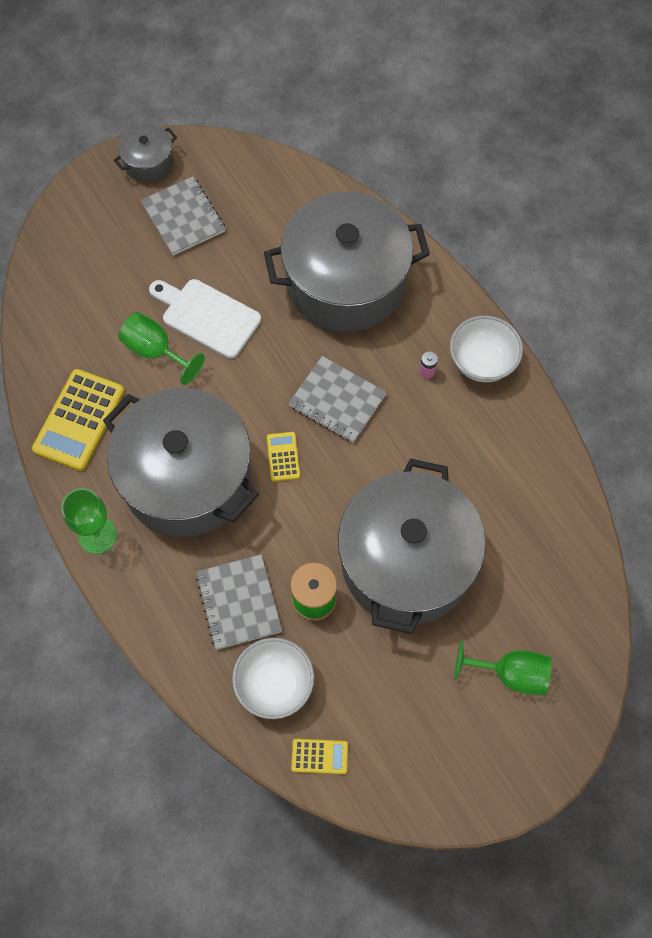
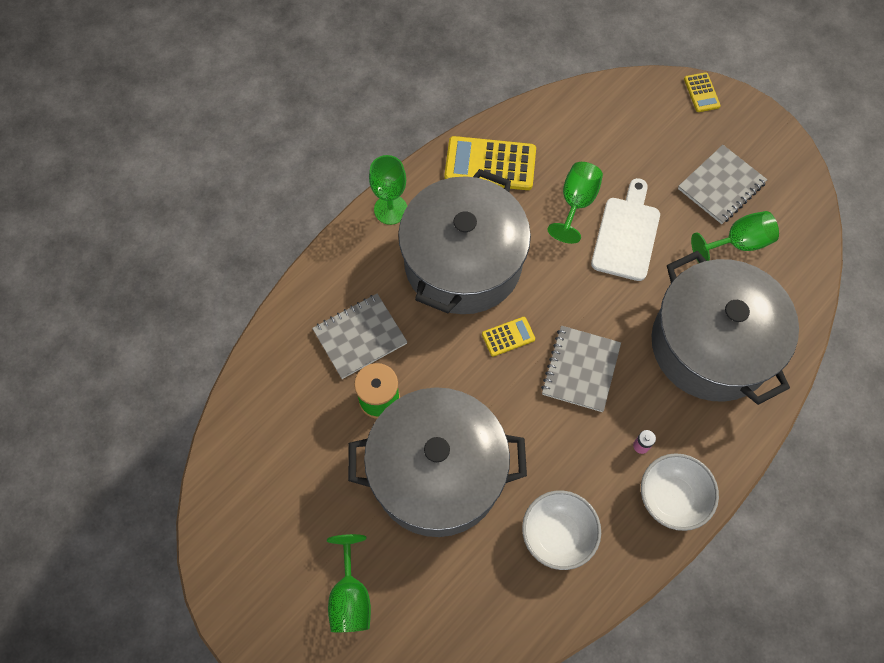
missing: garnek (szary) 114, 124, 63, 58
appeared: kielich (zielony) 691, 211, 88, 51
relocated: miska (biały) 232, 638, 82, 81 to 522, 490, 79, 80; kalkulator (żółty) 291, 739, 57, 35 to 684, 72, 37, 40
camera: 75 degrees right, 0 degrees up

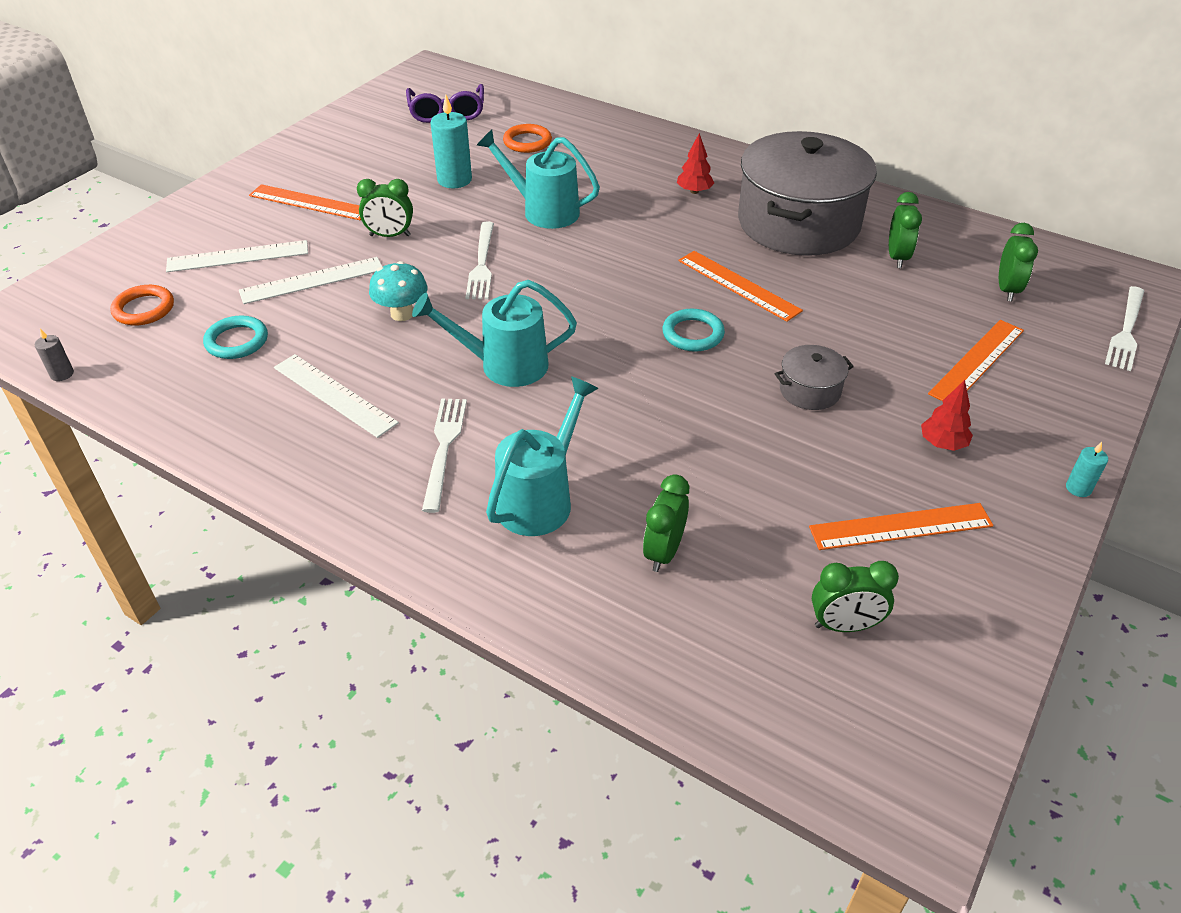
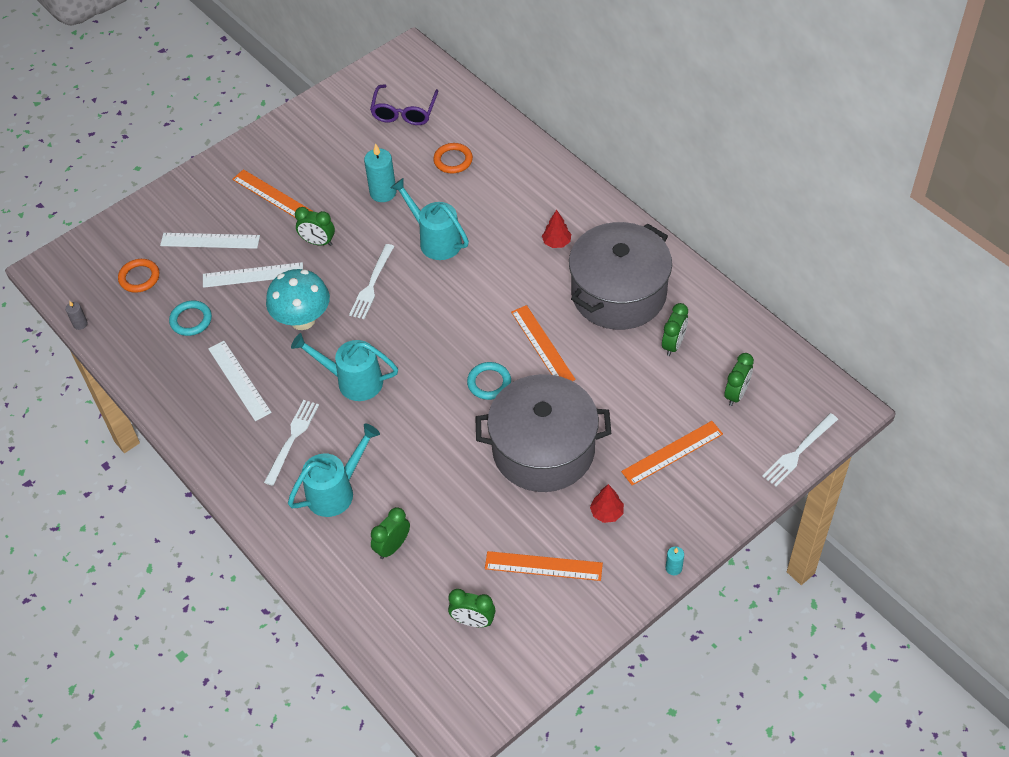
size: grzyb (turkusowy) 369, 261, 58, 60 = 266, 269, 64, 61 x1.57; garnek (szary) 775, 345, 79, 65 = 475, 374, 136, 118 x2.41
camera: 20 degrees right, 10 degrees up

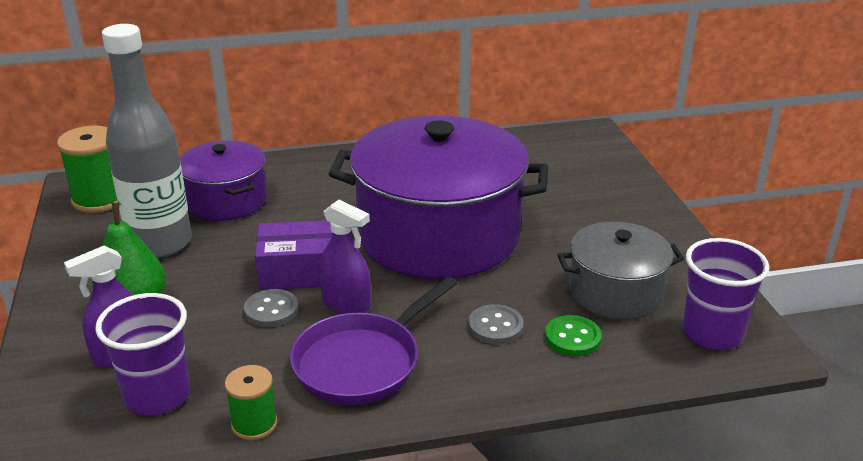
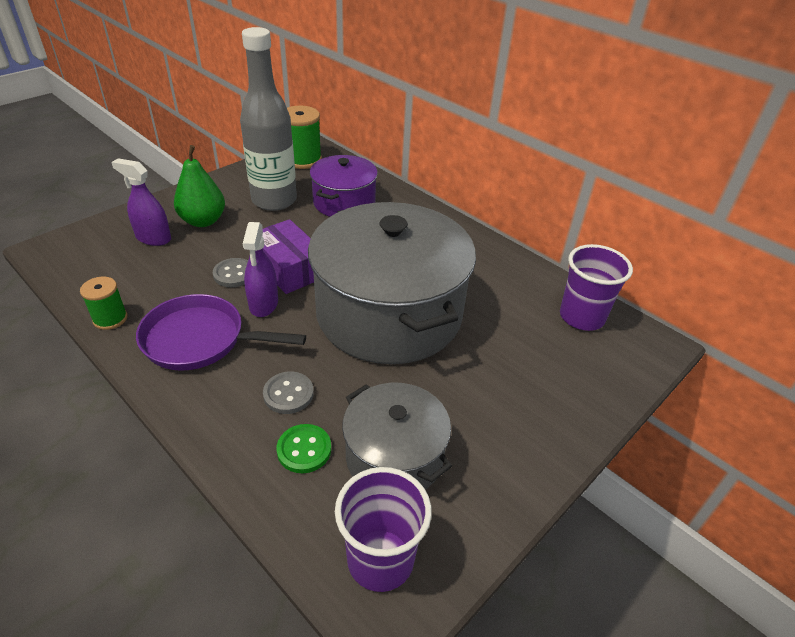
relocated: szklanka (fioletowy) 95, 293, 95, 123 to 560, 244, 73, 87
colour: garnek (fioletowy) 329, 116, 219, 164 to garnek (szary) 308, 202, 168, 162
camera: 55 degrees right, 10 degrees up

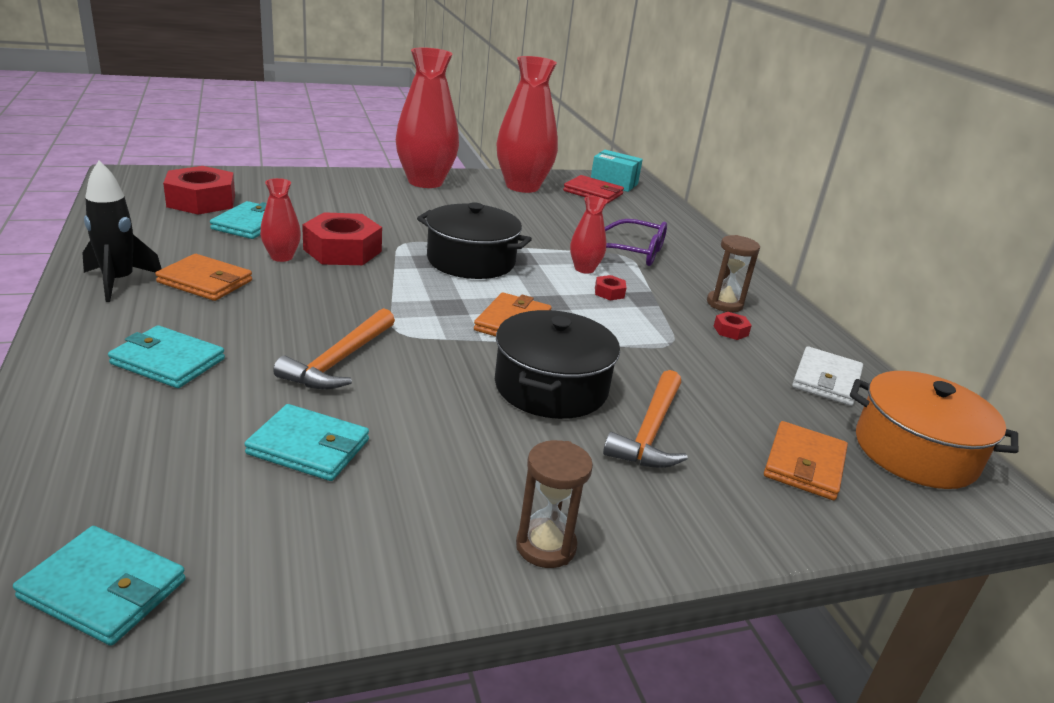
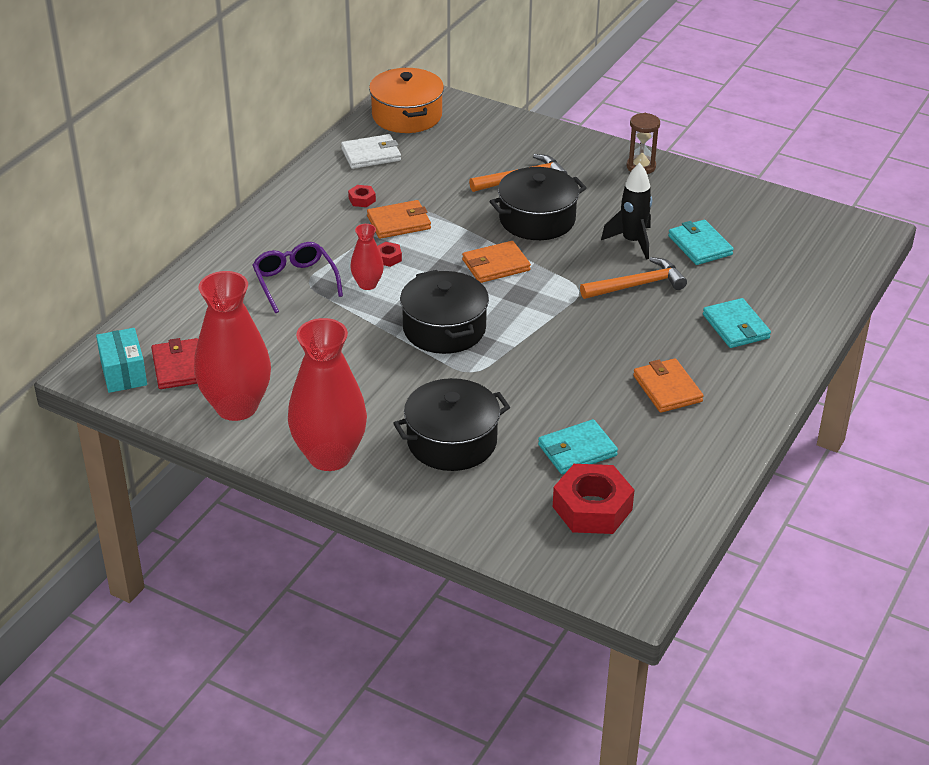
missing: wazon (czerwony) 260, 178, 41, 84; nakrętka (czerwony) 302, 212, 80, 53; klepsydra (brązowy) 707, 235, 53, 77; portfel (turkusowy) 13, 526, 173, 120
appeared: garnek (czarny) 393, 378, 117, 93
relocated: rakieta (czarny) 82, 161, 80, 141 to 601, 163, 51, 97; portfel (pomarańczowy) 764, 421, 84, 79 to 367, 200, 64, 39
camera: 130 degrees left, 10 degrees up

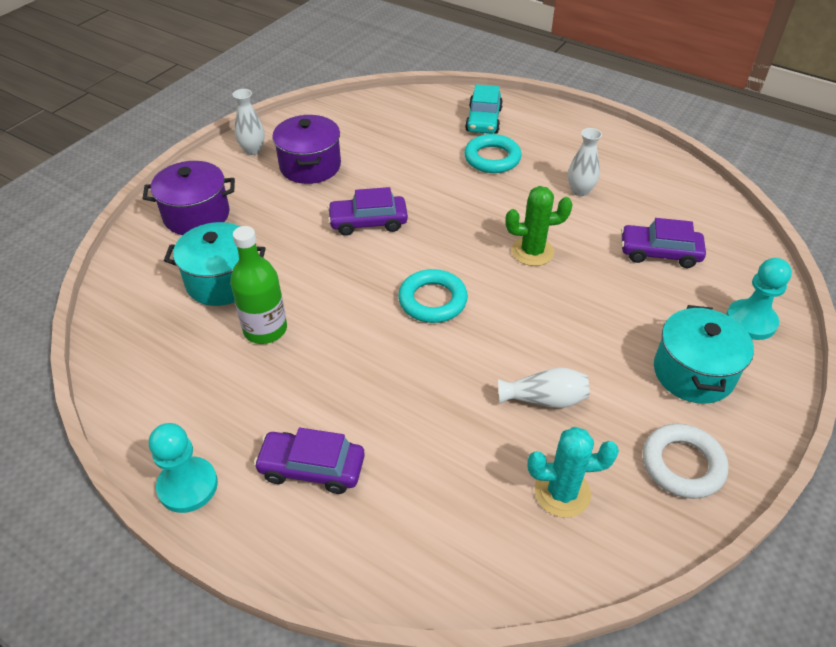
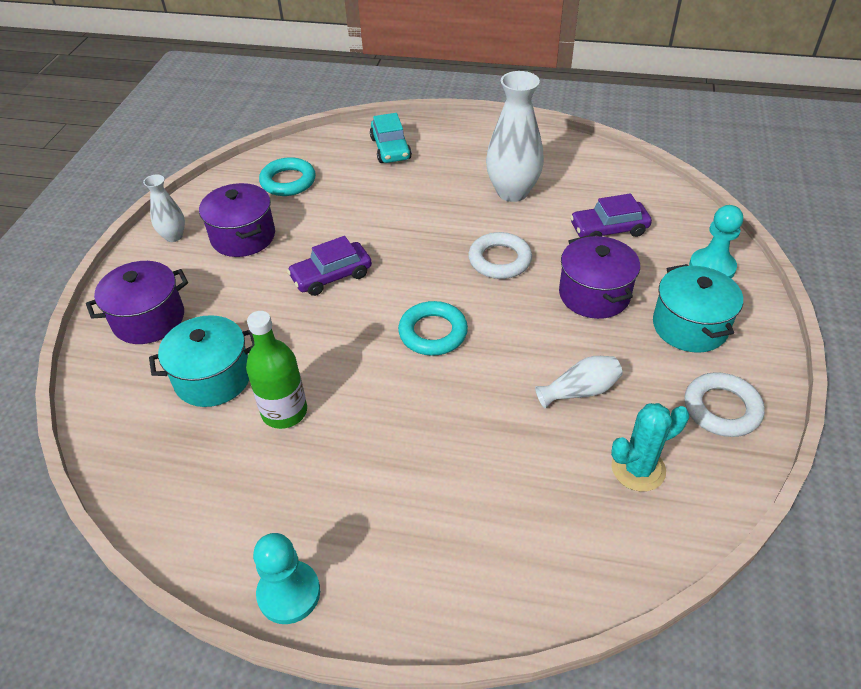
missing: samochód (fioletowy) 254, 428, 111, 66
appeared: garnek (fioletowy) 559, 235, 81, 84
relocated: pierścień (turkusowy) 464, 134, 58, 39 to 259, 157, 57, 39
exchanged: kaktus (zielony) 505, 186, 68, 80 to pierścień (biały) 468, 232, 64, 47
size: wazon (biały) 568, 128, 34, 68 = 486, 71, 58, 131 x1.87
camera: 20 degrees left, 0 degrees up

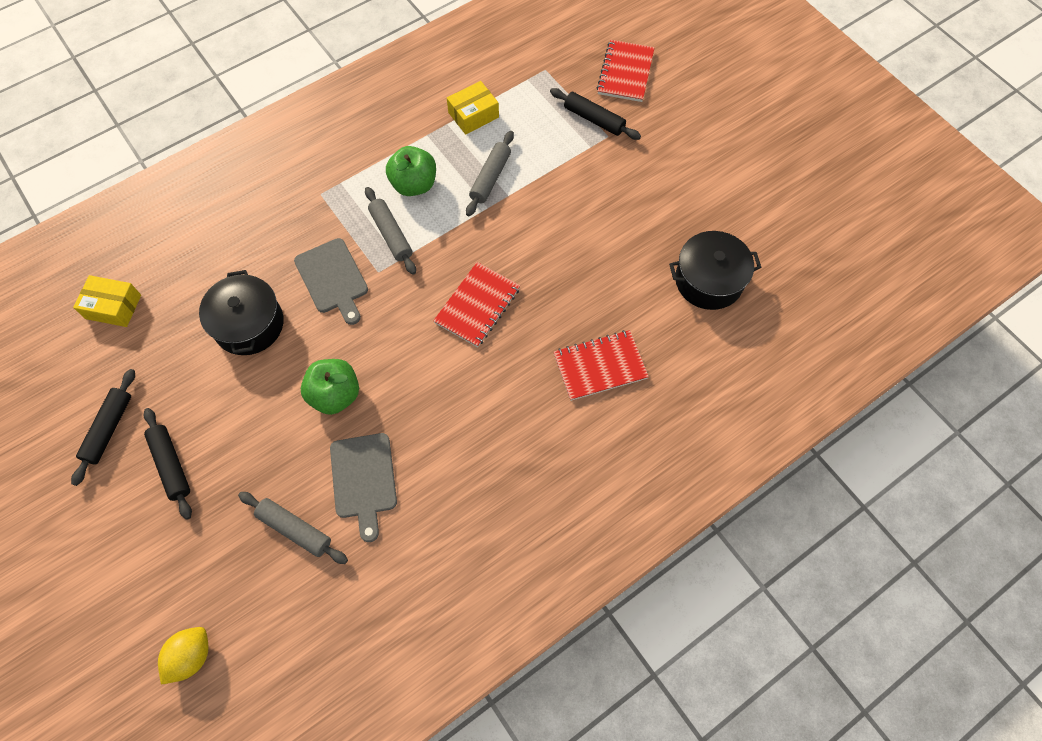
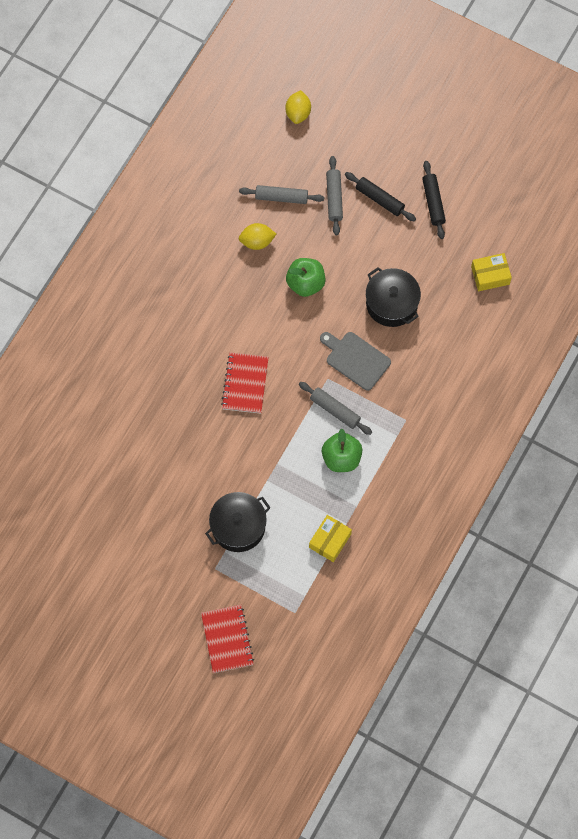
missing: wałek do ciasta (czarny) 550, 88, 91, 52; zeszyt (czerwony) 553, 330, 96, 71
relocated: wałek do ciasta (szary) 466, 131, 48, 85 to 326, 156, 17, 79; garnek (czarny) 669, 231, 93, 79 to 205, 492, 65, 60
exchanged: deska do krojenia (szary) 330, 433, 67, 109 to cytryna (żółty) 239, 223, 37, 27
camera: 155 degrees right, 5 degrees up

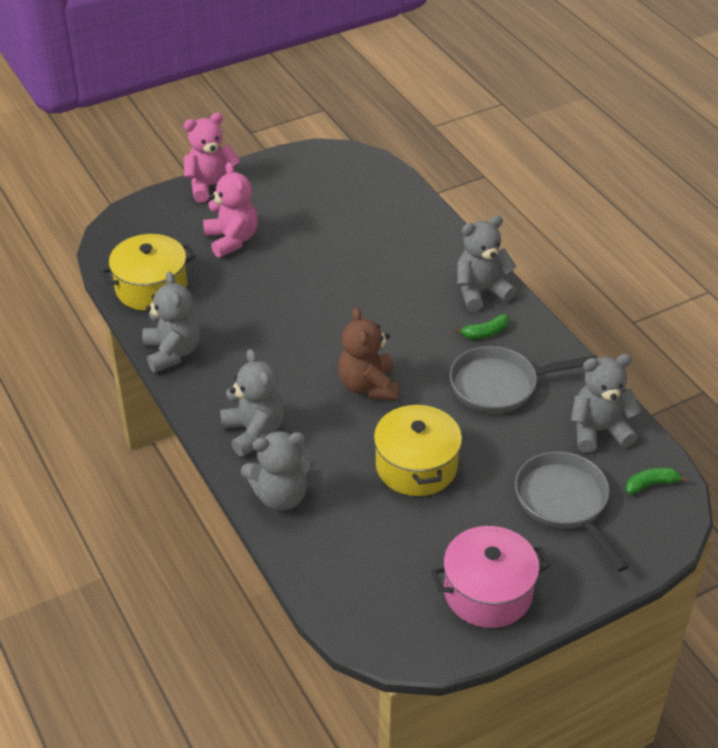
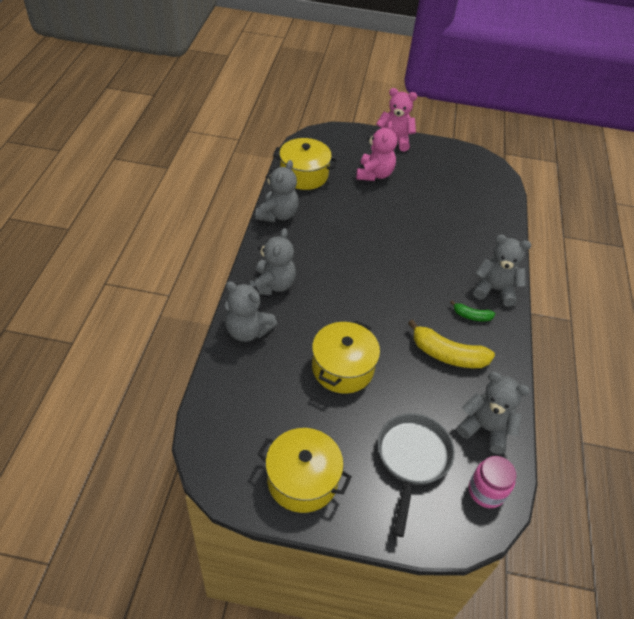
missing: miś (brązowy) 338, 307, 61, 93
exchanged: patelnia (szary) 450, 346, 147, 68 to banan (żółty) 408, 320, 87, 48; banan (zielony) 626, 467, 62, 27 to słoik (różowy) 469, 456, 47, 52
colour: garnek (różowy) 431, 526, 119, 102 to garnek (żółty) 257, 428, 95, 85
camera: 35 degrees right, 5 degrees up

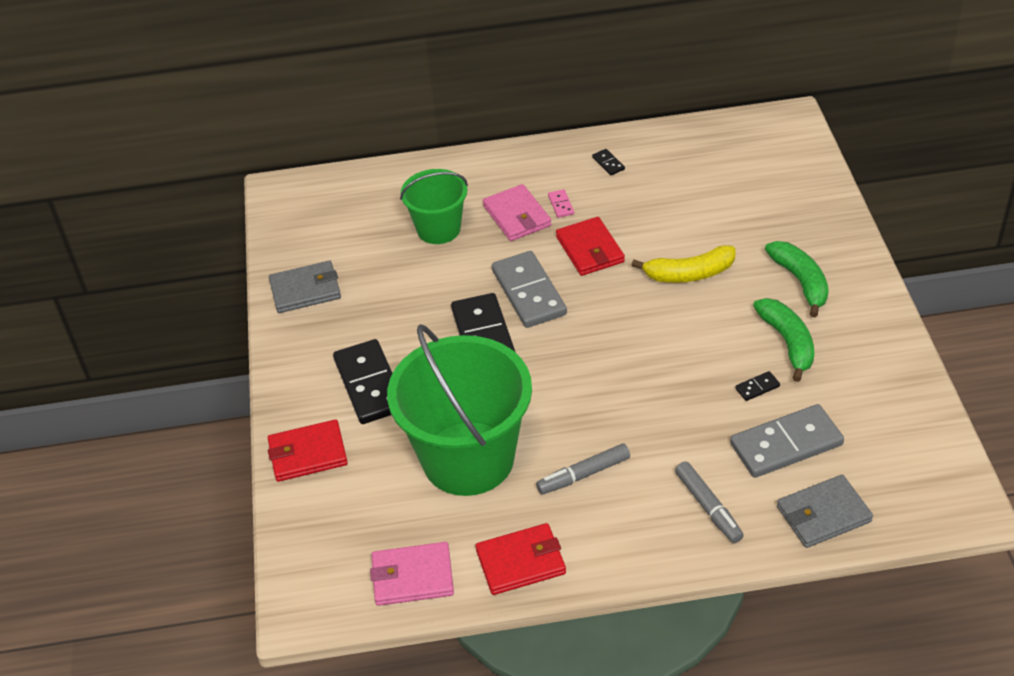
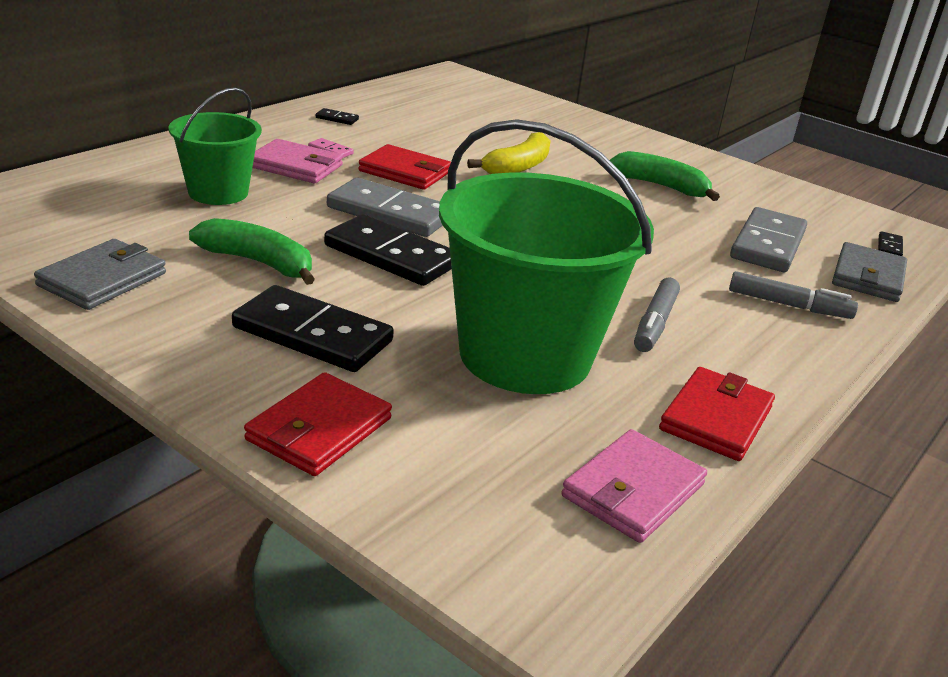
relocated: banan (zielony) 765, 241, 64, 76 to 189, 218, 126, 67; kostka domina (czarny) 735, 371, 45, 30 to 878, 231, 25, 25
camera: 50 degrees left, 15 degrees down

